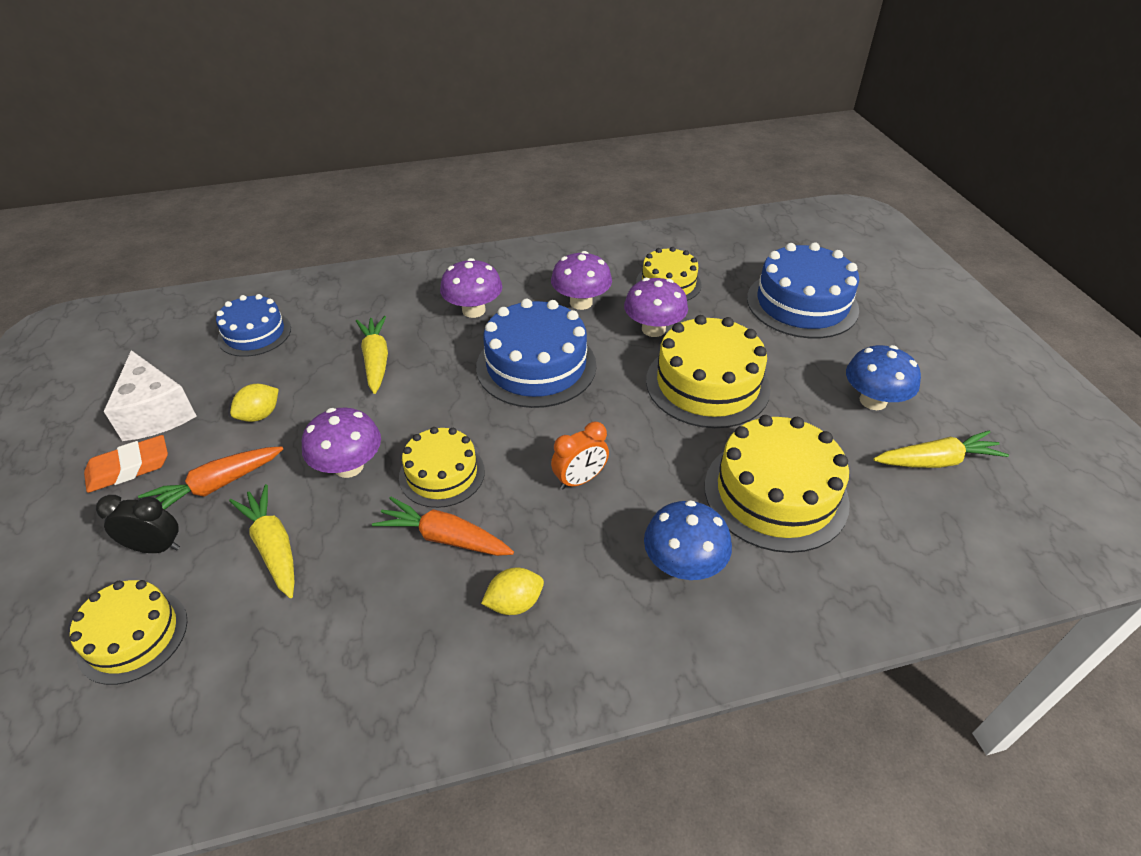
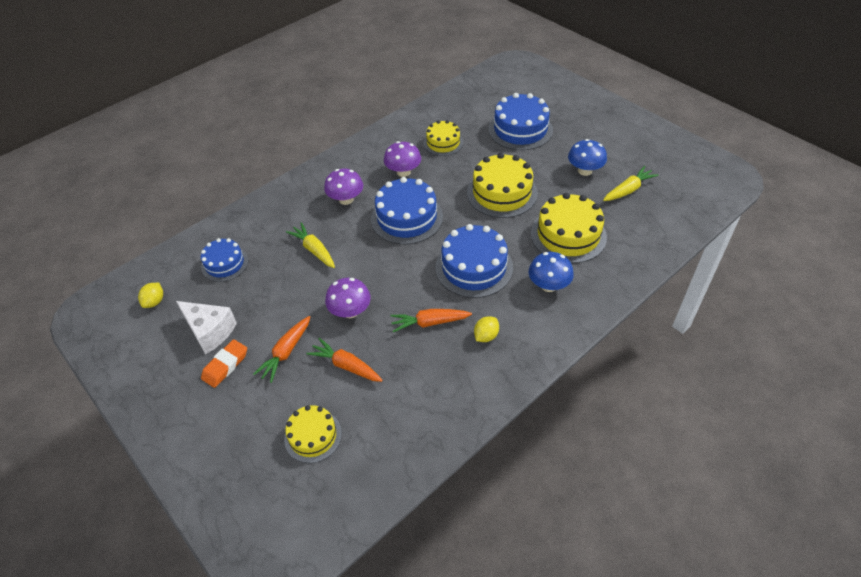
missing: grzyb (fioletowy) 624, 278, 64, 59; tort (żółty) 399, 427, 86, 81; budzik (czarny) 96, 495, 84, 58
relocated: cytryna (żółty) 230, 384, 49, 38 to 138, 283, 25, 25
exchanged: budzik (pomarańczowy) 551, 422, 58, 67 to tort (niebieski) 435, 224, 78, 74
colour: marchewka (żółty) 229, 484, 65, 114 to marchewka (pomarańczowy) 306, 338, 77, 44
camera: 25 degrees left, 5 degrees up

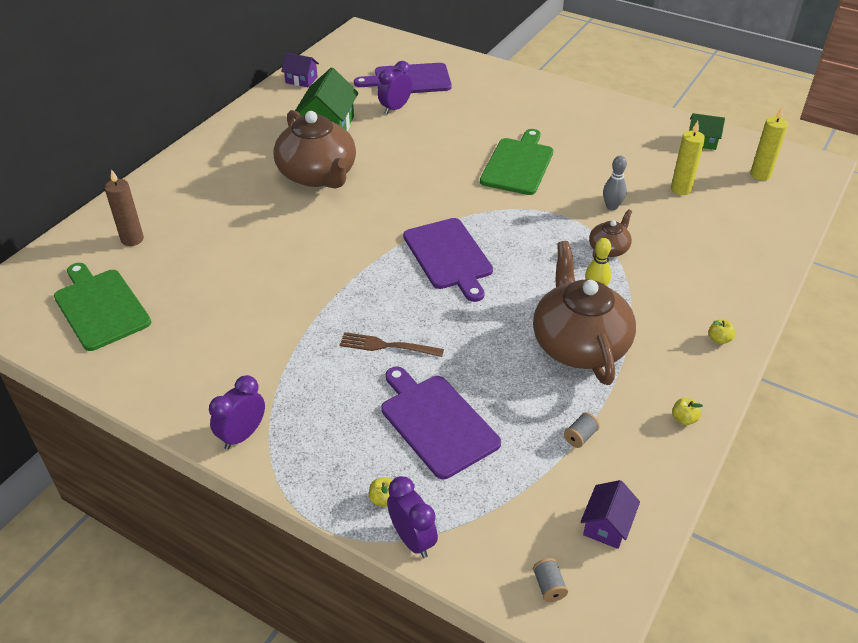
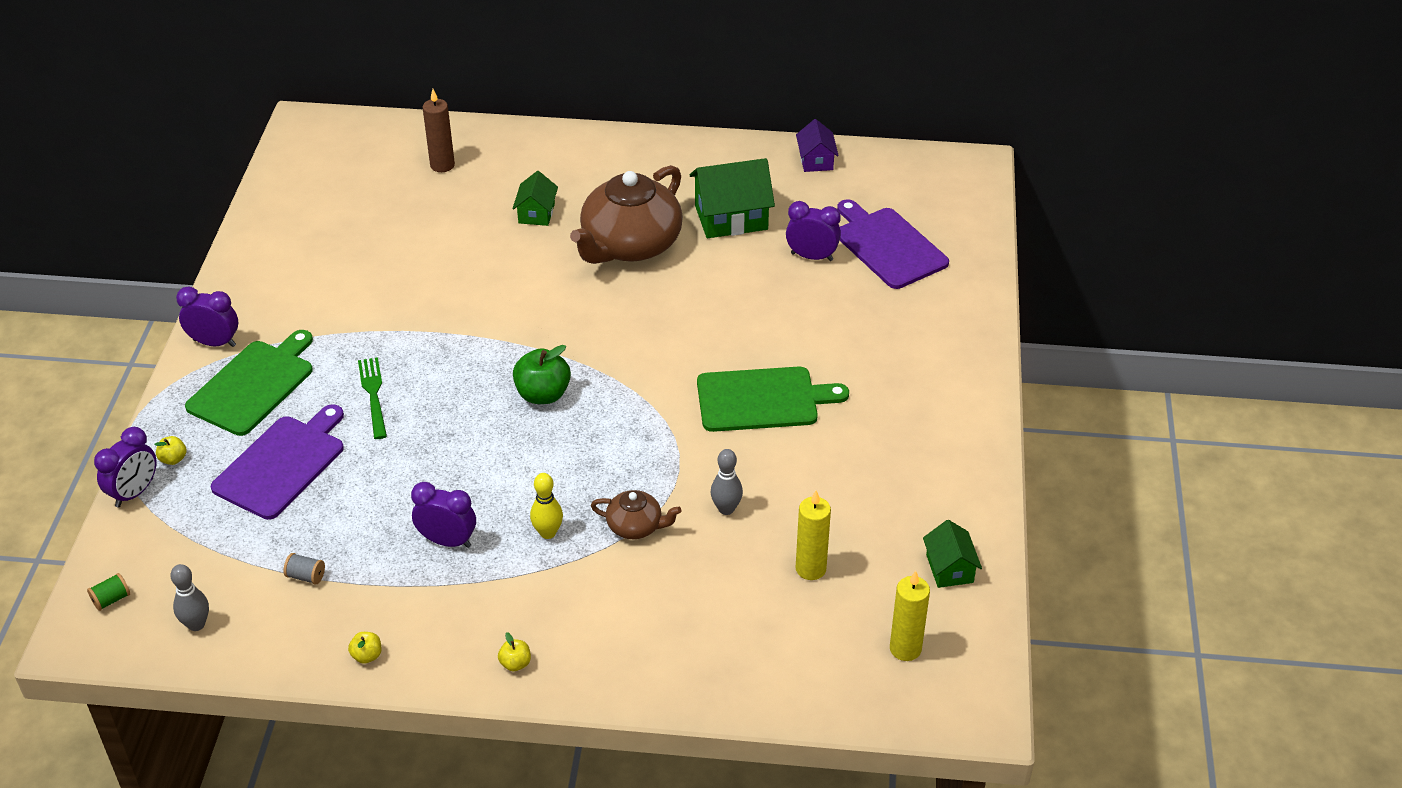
appeared: domek (zielony) 512, 171, 46, 55
relocated: deska do krojenia (zielony) 54, 263, 97, 88 to 185, 330, 128, 106
exchanged: deska do krojenia (fioletowy) 403, 218, 90, 84 to jabłko (zielony) 513, 345, 58, 59; imbryk (brązowy) 533, 241, 103, 144 to budzik (fioletowy) 411, 482, 65, 66; domek (fioletowy) 580, 480, 60, 69 to kręgiel (szary) 170, 564, 39, 67
colour: widelec (brązowy) 340, 332, 104, 25 to widelec (zielony) 358, 357, 29, 82; szpulka (szary) 533, 558, 35, 44 to szpulka (zielony) 87, 573, 43, 38
camera: 65 degrees right, 0 degrees up

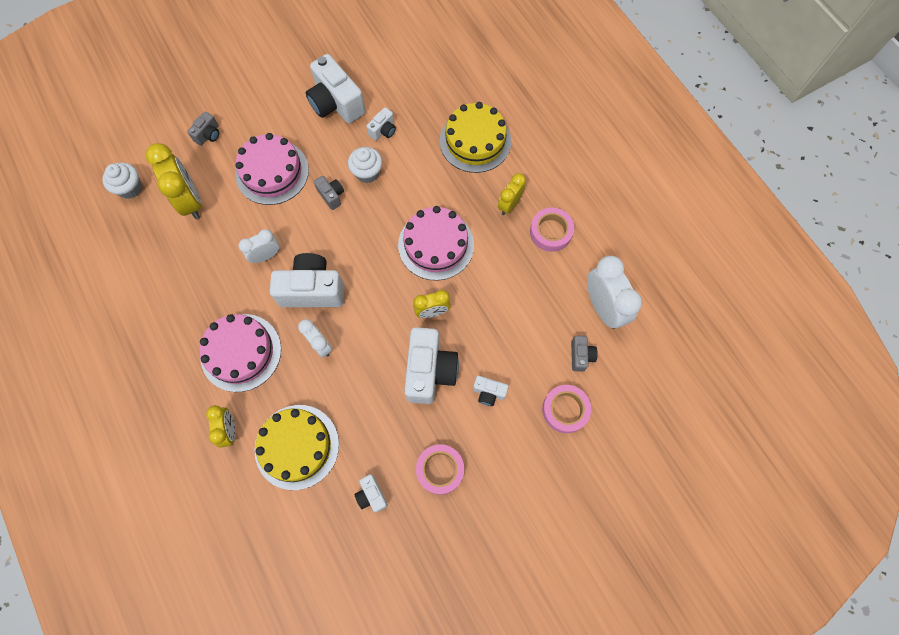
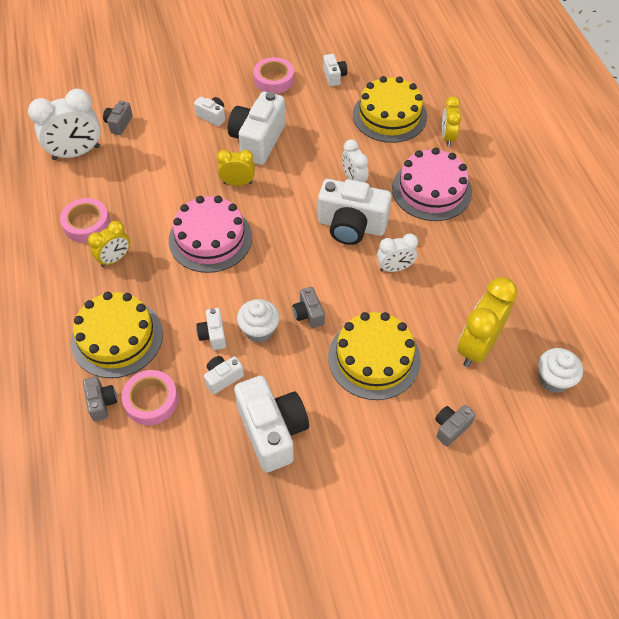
appeared: aparat fotograficzny (biały) 196, 308, 30, 42; aparat fotograficzny (szary) 83, 376, 34, 46
relocated: taśma klejąca (różowy) 542, 385, 49, 48 to 121, 370, 57, 55
colour: tort (różowy) 235, 133, 74, 72 to tort (żółty) 328, 312, 93, 88
spun: budzik (żółty) 145, 143, 57, 76 = 457, 277, 61, 90 45 degrees clockwise; budzik (biały) 587, 256, 55, 73 = 28, 89, 73, 71 105 degrees counterclockwise
camera: 165 degrees left, 15 degrees down

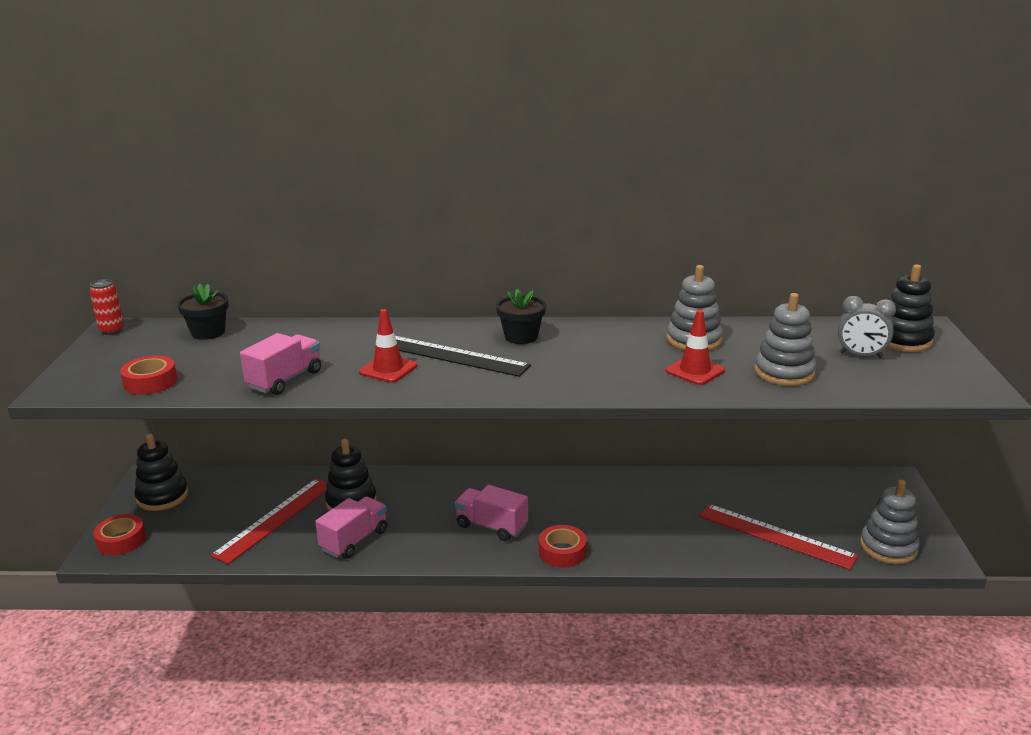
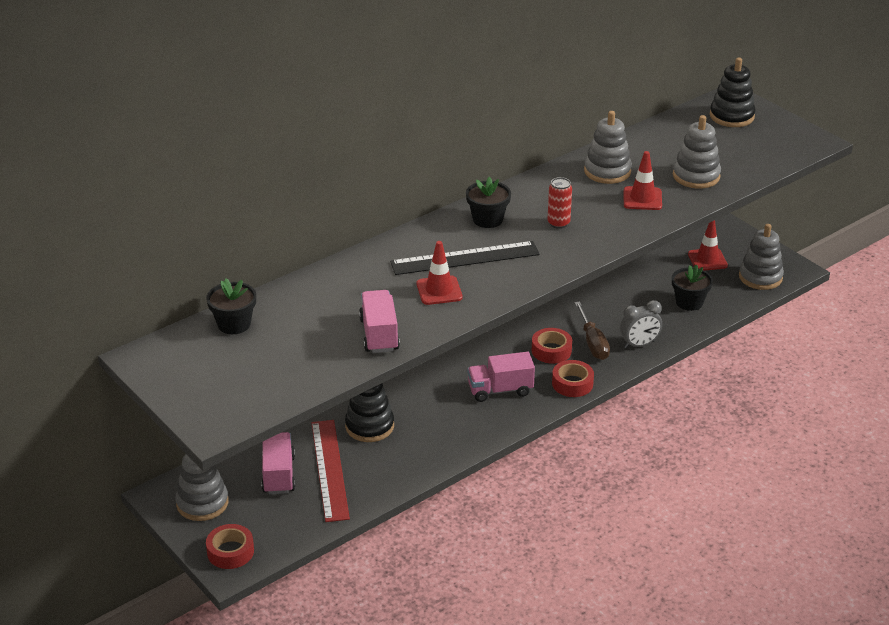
appeared: pachołek (czerwony) 688, 220, 40, 51; śrubokręt (brązowy) 575, 302, 35, 58
relocated: puszka (czerwony) 89, 279, 35, 56 to 548, 177, 24, 52; budzik (szary) 838, 296, 58, 62 to 620, 300, 42, 48; taśma klejąca (czerwony) 120, 355, 57, 40 to 532, 328, 40, 36; ciężarówka (różowy) 315, 496, 72, 63 to 262, 432, 33, 62
exchanged: linijka (czerwony) 699, 504, 159, 66 to doniczka (czarny) 672, 264, 41, 47
colour: zabawka nakładanka (czarny) 135, 434, 53, 77 to zabawka nakładanka (szary) 175, 454, 54, 67
camera: 40 degrees left, 10 degrees up

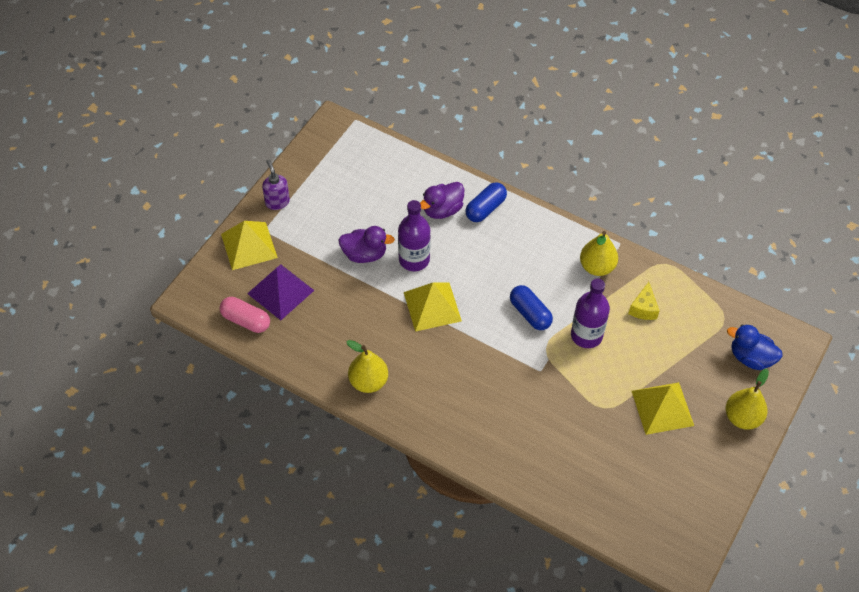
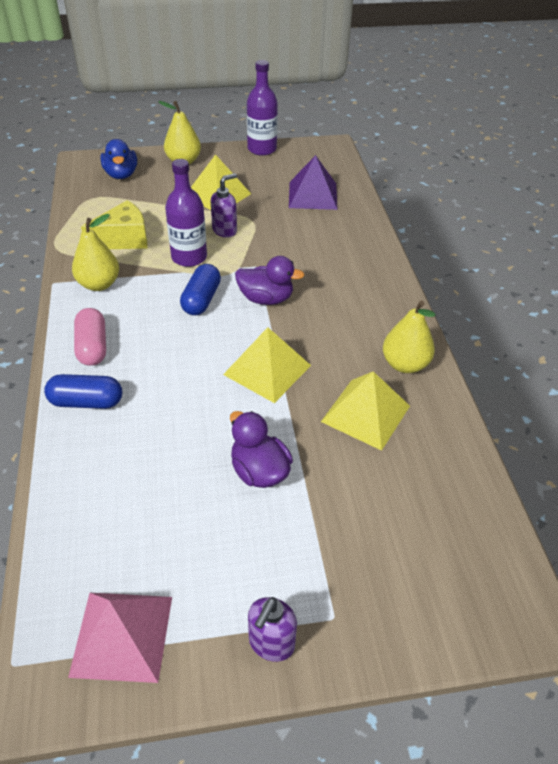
appeared: dozownik mydła (fioletowy) 211, 173, 26, 64; piramida (różowy) 68, 593, 104, 90
relocated: kaczka (fioletowy) 420, 182, 44, 37 to 235, 256, 70, 49; butelka (fioletowy) 398, 200, 33, 71 to 247, 60, 31, 96; piramida (żółty) 221, 221, 57, 49 to 321, 371, 89, 80; piramida (fioletowy) 247, 265, 67, 55 to 289, 155, 49, 55; kapsułka (różowy) 220, 297, 50, 36 to 74, 308, 32, 58
size: ser (żółty) 628, 282, 32, 38 = 81, 200, 67, 49 x1.54
camera: 130 degrees left, 10 degrees down

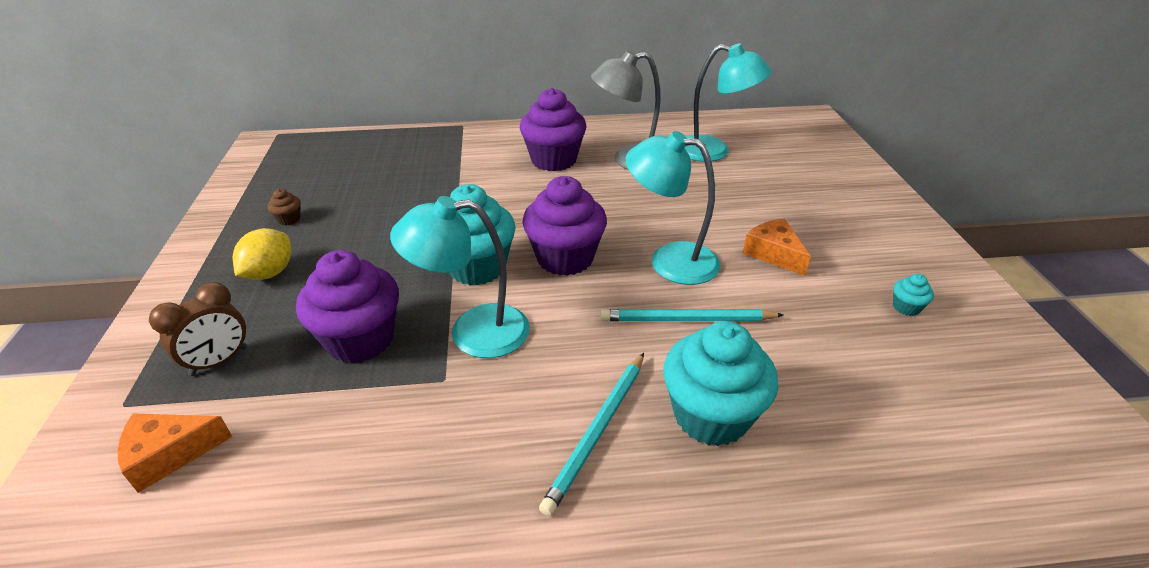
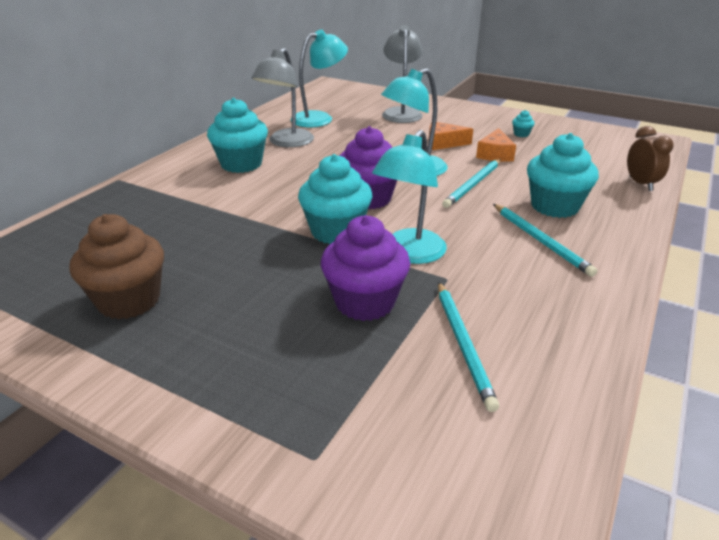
missing: cytryna (żółty) 232, 228, 59, 52
appeared: lampka (szary) 382, 25, 41, 98; ołówek (turkusowy) 438, 282, 61, 130
relocated: budzik (brązowy) 149, 282, 98, 94 to 627, 126, 47, 65; ser (pomarańczowy) 117, 414, 116, 79 to 476, 128, 40, 34
colour: muffinka (fioletowy) 520, 88, 67, 83 to muffinka (turkusowy) 207, 98, 61, 75
size: muffinka (brązowy) 267, 189, 34, 37 = 69, 214, 95, 105 x2.43
camera: 55 degrees left, 5 degrees down

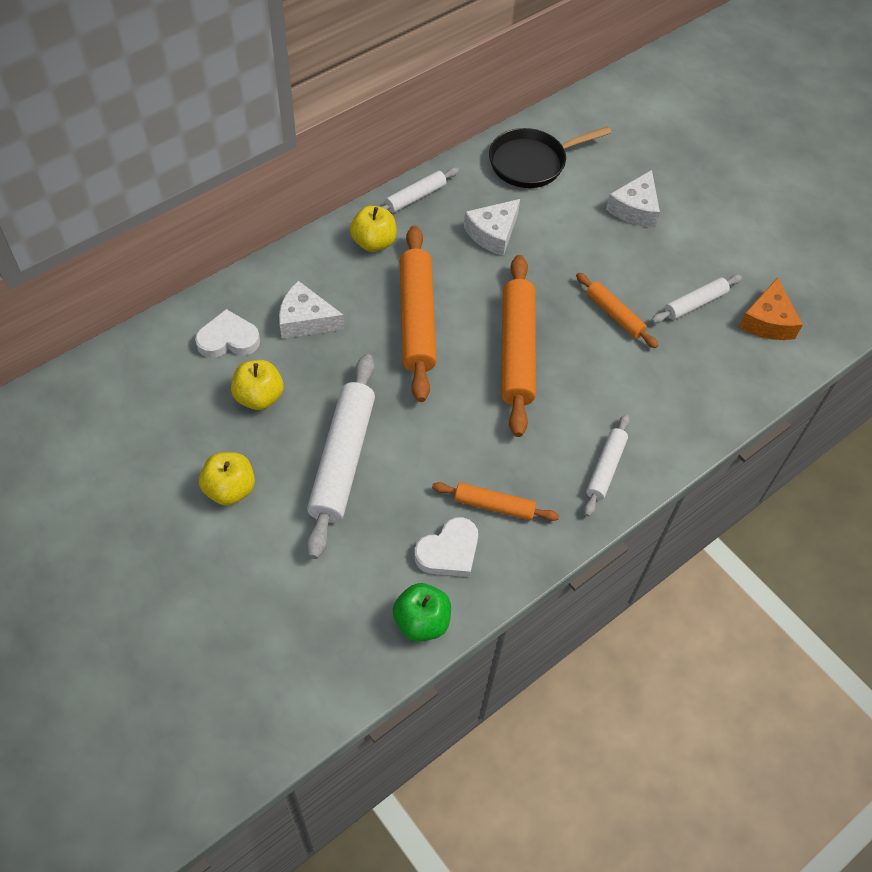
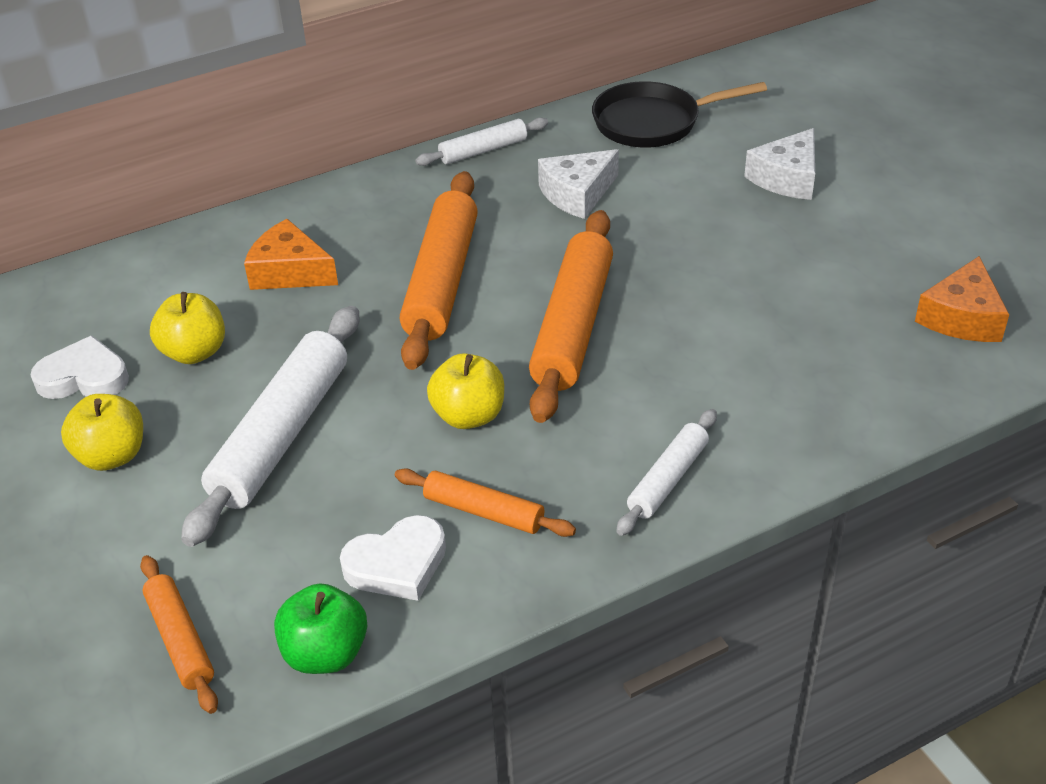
missing: wałek do ciasta (biały) 651, 275, 91, 48
relocated: jabłko (żółty) 350, 206, 47, 46 to 427, 353, 77, 76; wałek do ciasta (pomarańczowy) 576, 273, 82, 75 to 140, 555, 78, 159; serce (biały) 195, 309, 65, 49 to 30, 336, 99, 63
colour: ser (biały) 279, 281, 65, 58 to ser (pomarańczowy) 244, 219, 94, 71
camera: 15 degrees right, 15 degrees down

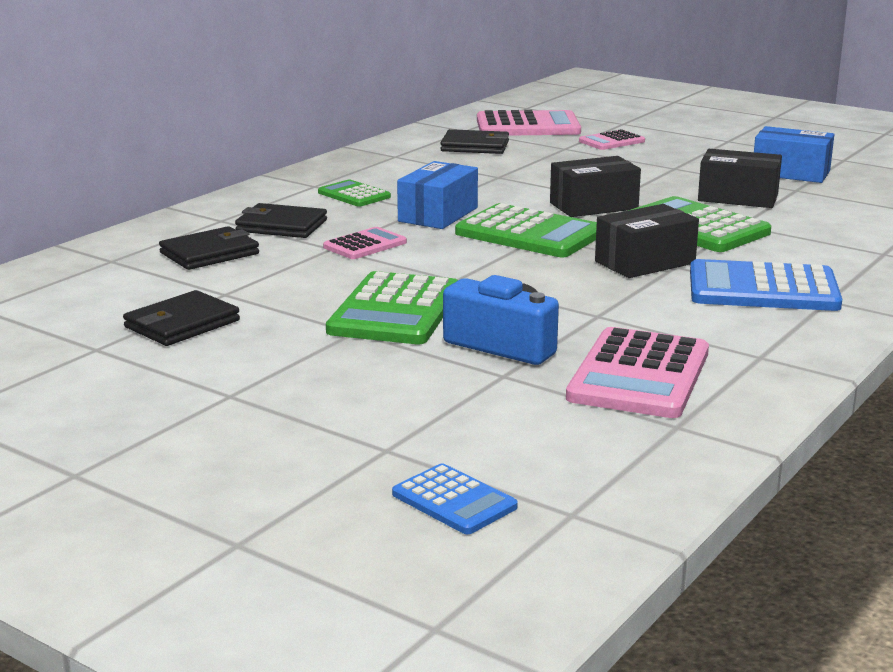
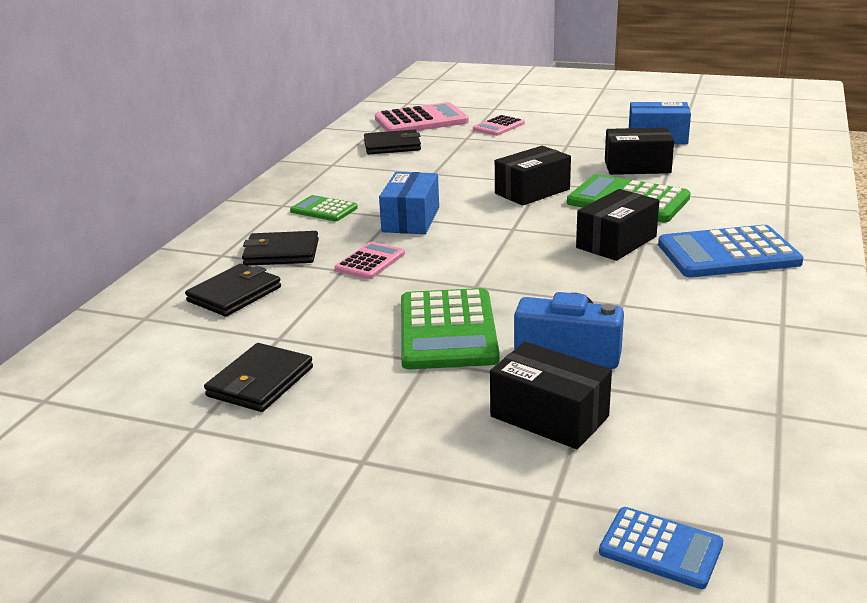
missing: kalkulator (zielony) 455, 203, 142, 54; kalkulator (różowy) 566, 327, 143, 91
appeared: pudełko (czarny) 490, 342, 122, 107
camera: 15 degrees left, 5 degrees up

